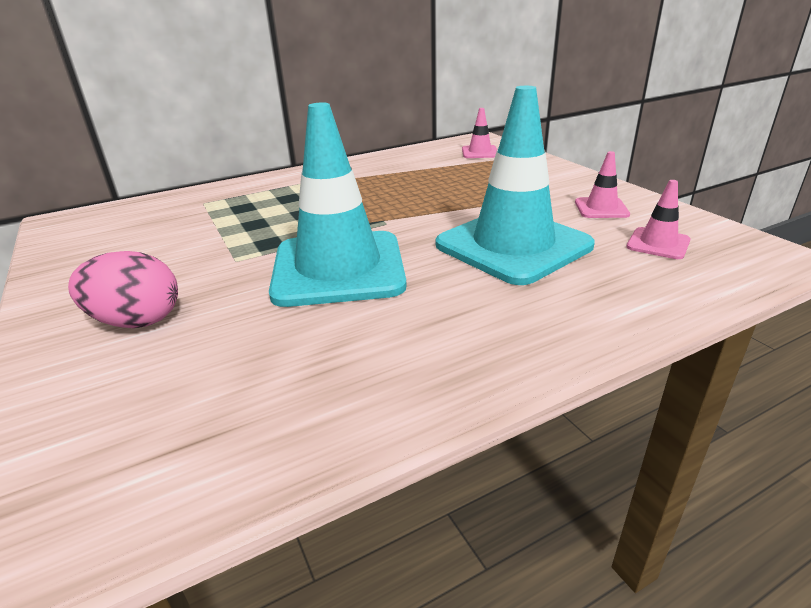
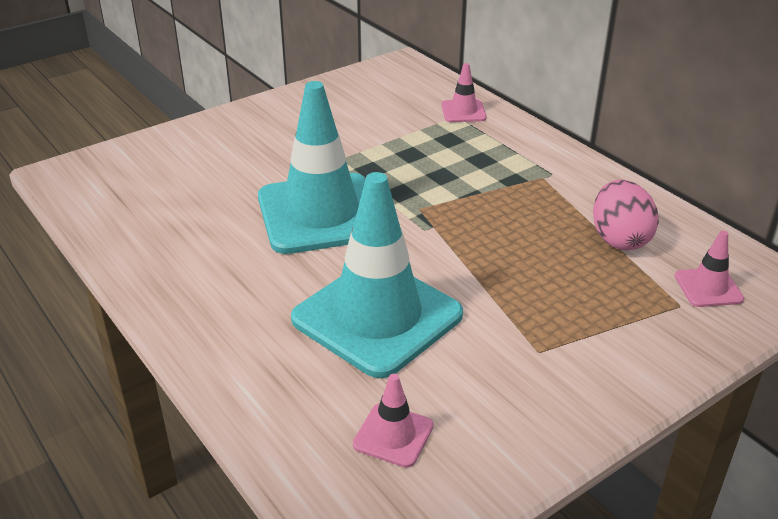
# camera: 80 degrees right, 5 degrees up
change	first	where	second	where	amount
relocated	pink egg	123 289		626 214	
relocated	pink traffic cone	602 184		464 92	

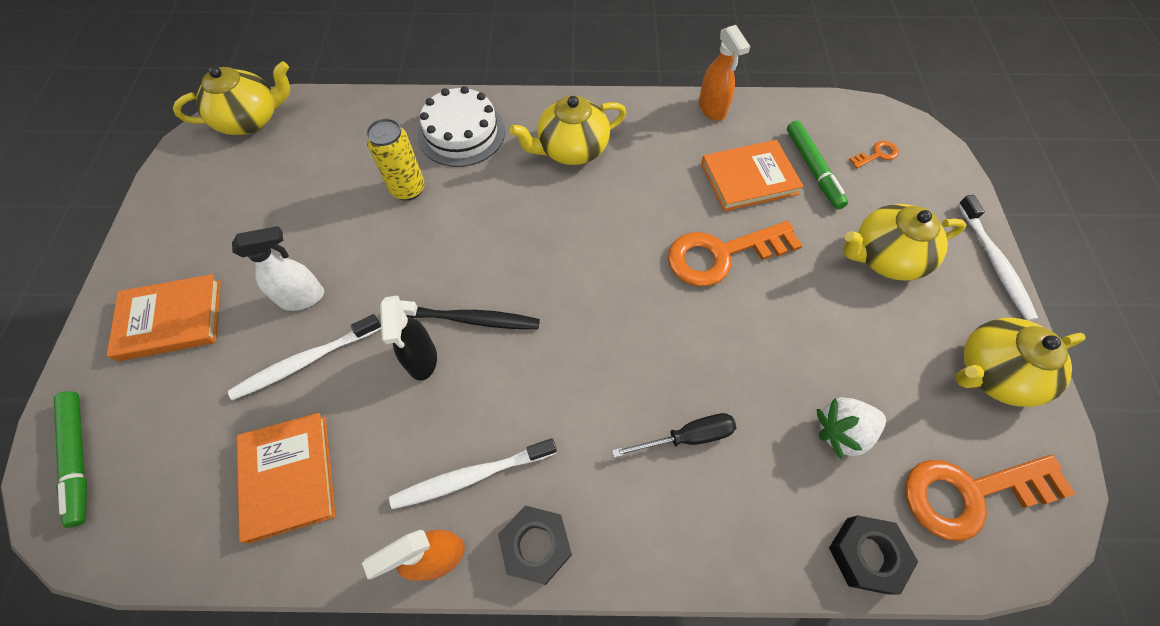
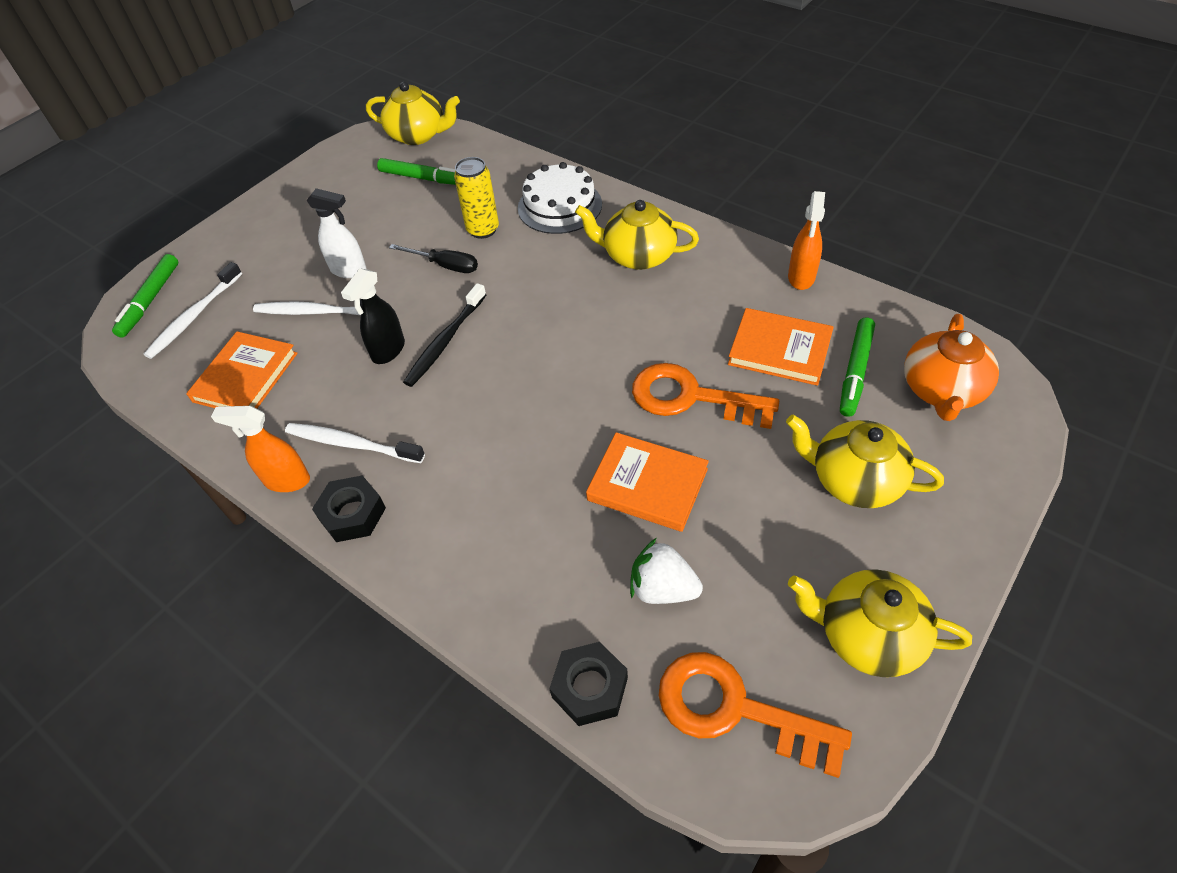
# camera: 40 degrees right, 10 degrees down
change	first	where	second	where	amount
appeared			green marker	416 171	
relocated	orange book	164 317		647 482	
relocated	black screwdriver	674 435		433 258	
relocated	white toothbrush	998 258		193 310	
exchanged	orange key	874 154	orange teapot	951 367	
spun	black toothbrush	470 314		444 335	75 degrees clockwise

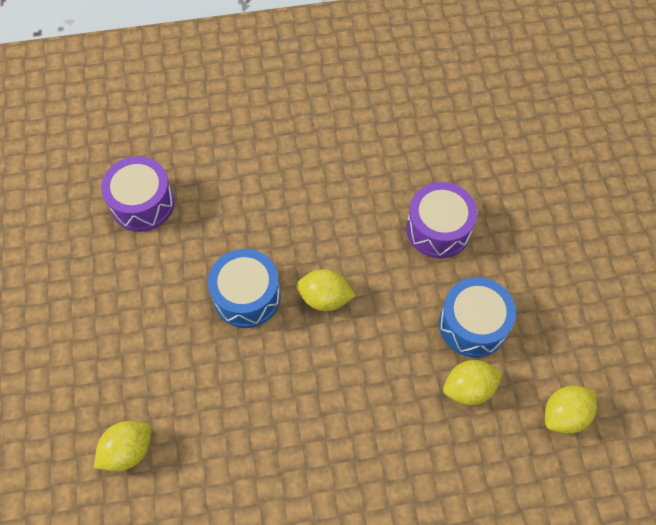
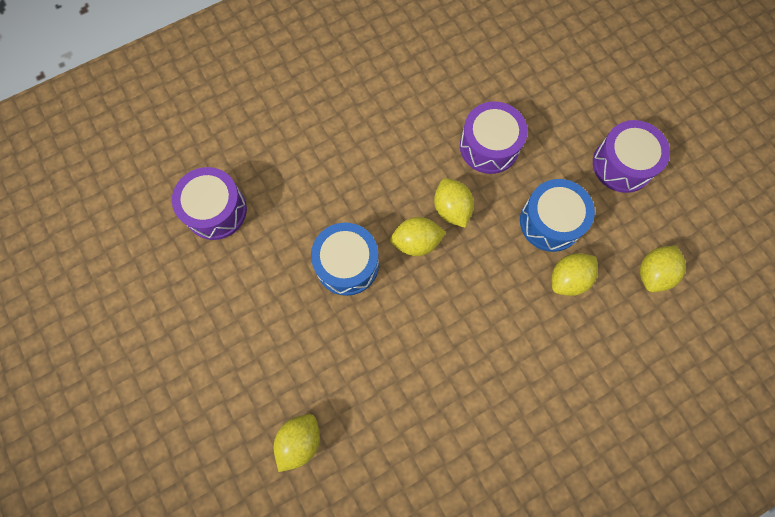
# camera: 20 degrees left, 10 degrees up
change	first	where	second	where	amount
appeared			yellow lemon	454 203	
appeared			purple drum	631 156	

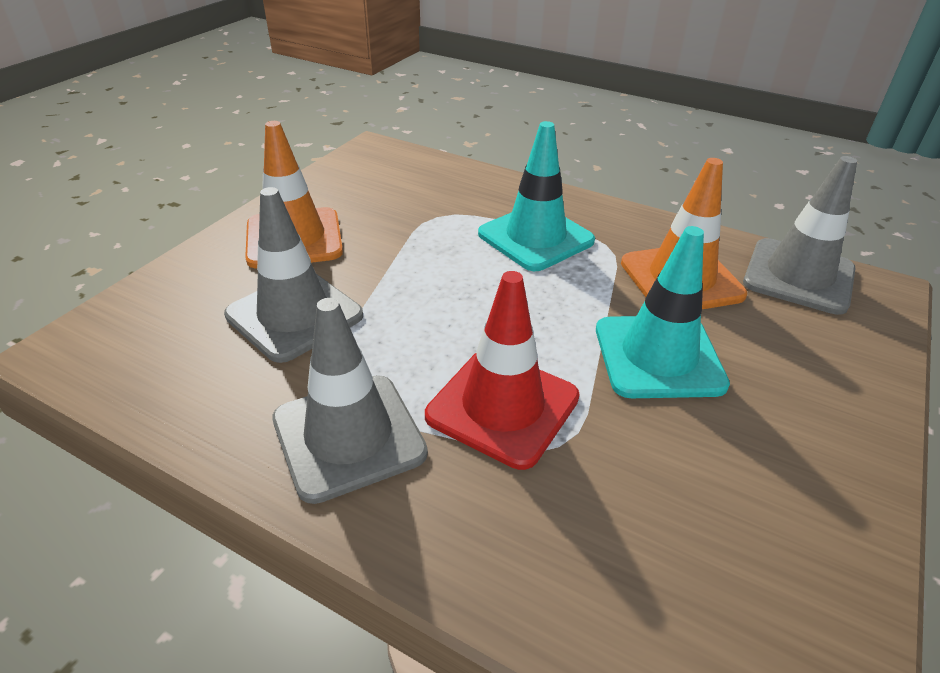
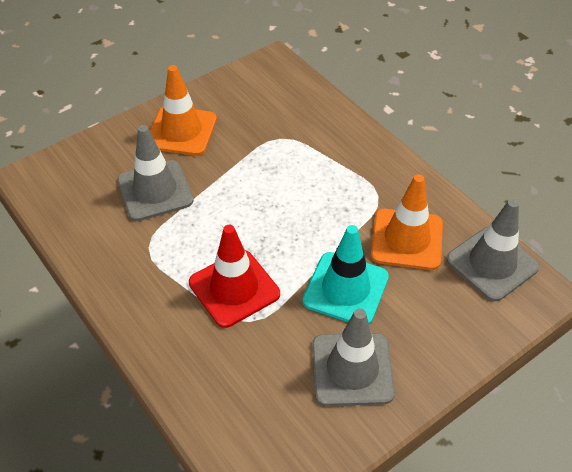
# camera: 25 degrees right, 10 degrees up
change	first	where	second	where	amount
missing	turquoise traffic cone	536 196			
relocated	grey traffic cone	350 401		353 357	

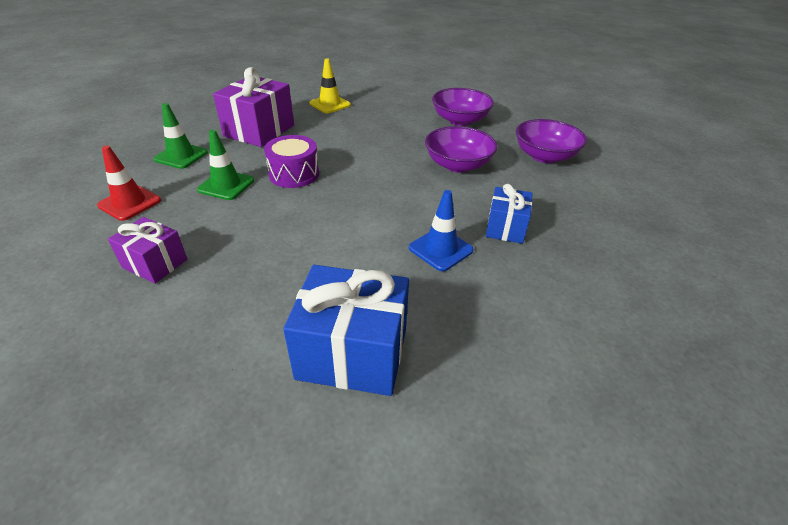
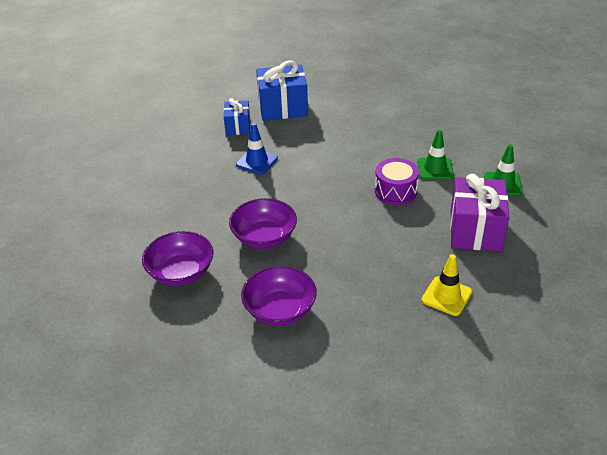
# camera: 165 degrees right, 0 degrees up
change	first	where	second	where	amount
missing	red traffic cone	129 183			
missing	purple gift	147 250			
relocated	blue gift	509 214		237 116	

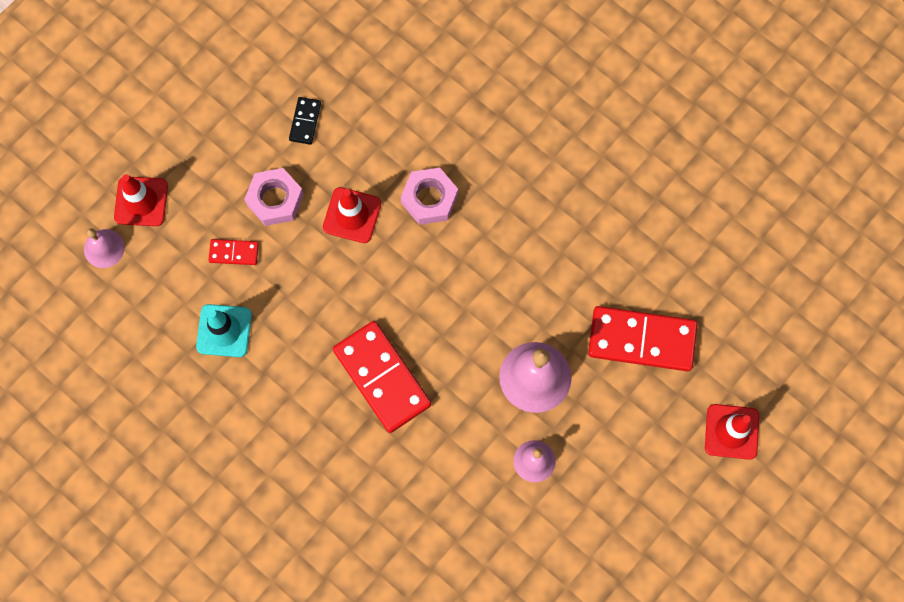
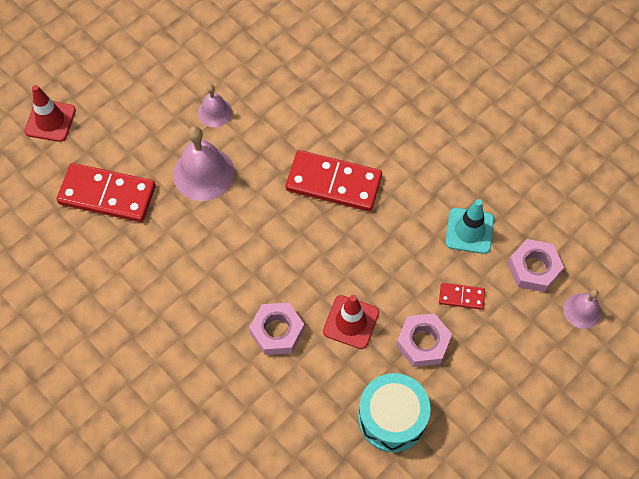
# camera: 175 degrees left, 10 degrees down
change	first	where	second	where	amount
missing	red traffic cone	141 200			
appeared			pink nut	536 265	
exchanged	black domino	305 121	turquoise drum	394 412	
spun	red domino	382 377		334 180	45 degrees counterclockwise

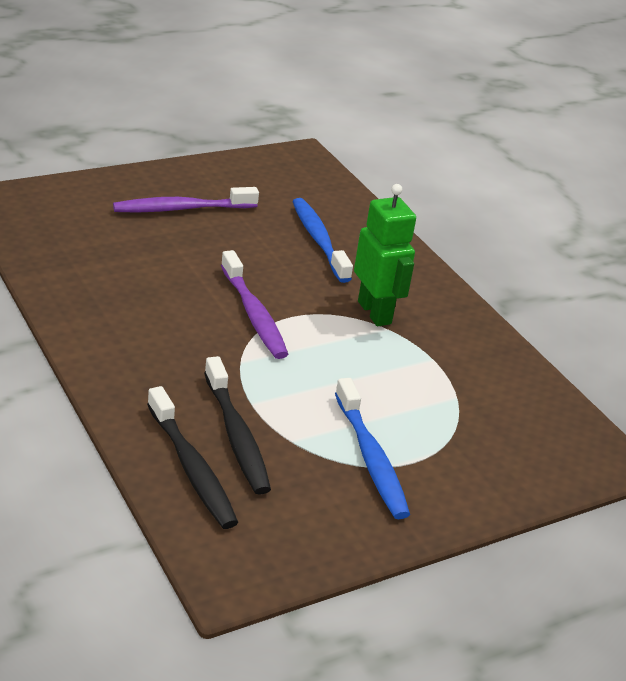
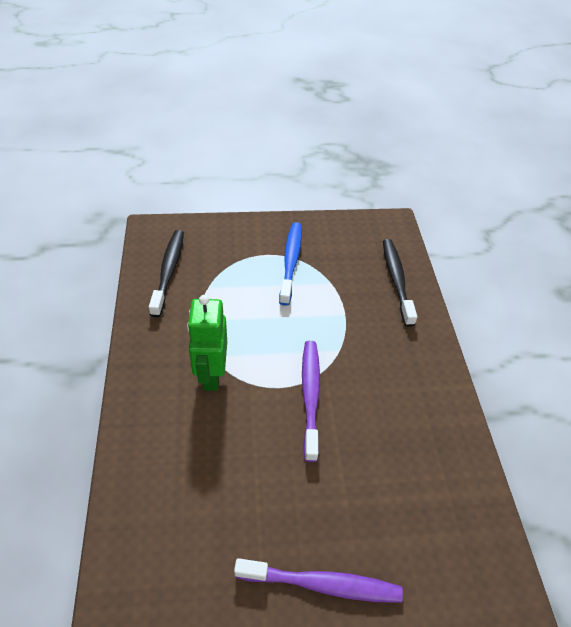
# camera: 155 degrees left, 15 degrees up
change	first	where	second	where	amount
missing	blue toothbrush	322 240			
relocated	black toothbrush	237 425		166 273	

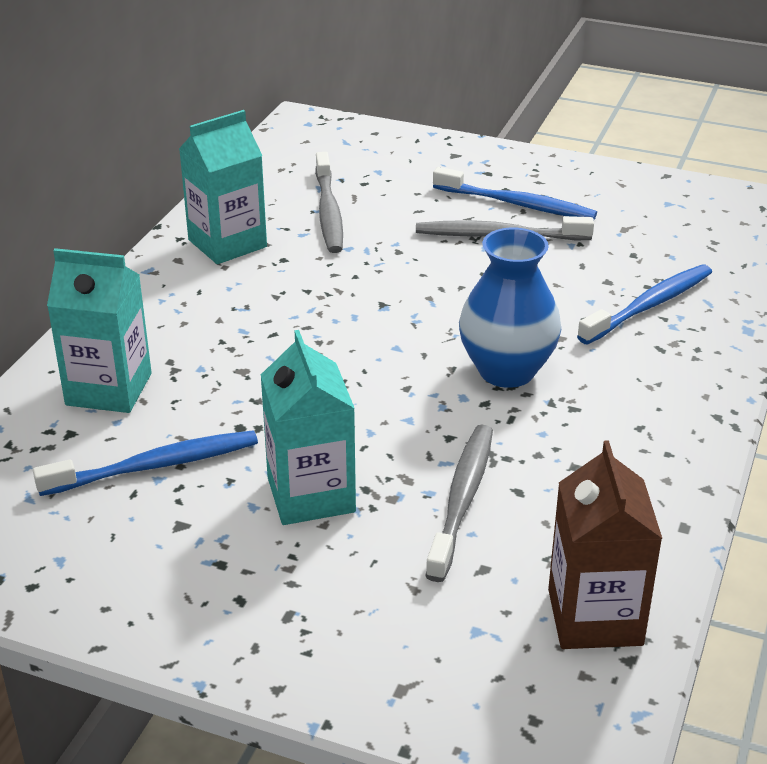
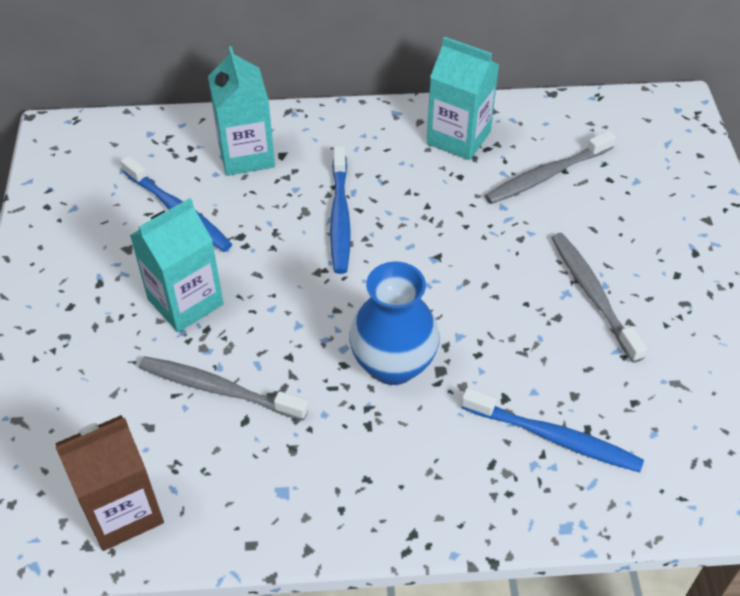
# camera: 65 degrees right, 15 degrees up
change	first	where	second	where	amount
relocated	blue toothbrush	515 193		340 210	
spun	grey toothbrush	459 503		224 388	150 degrees counterclockwise

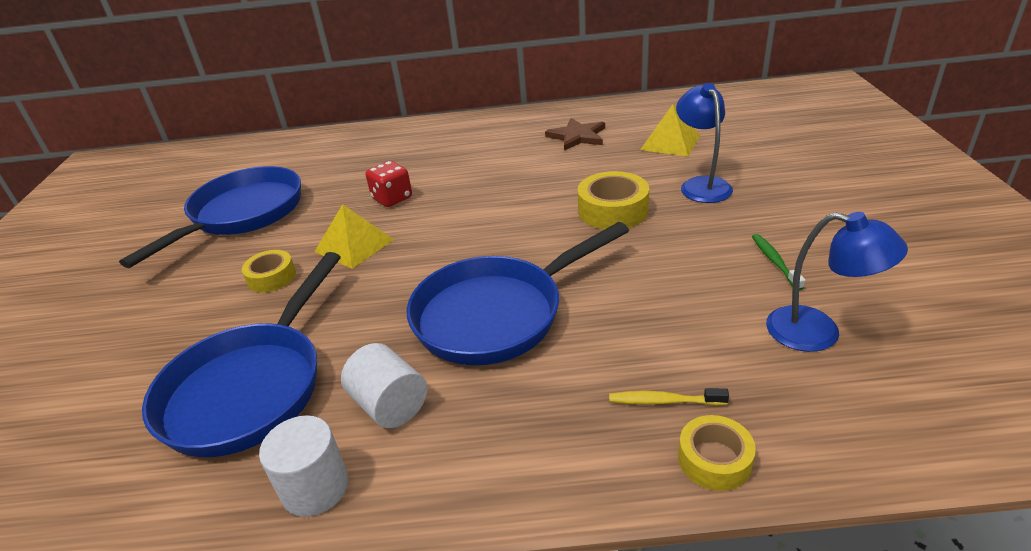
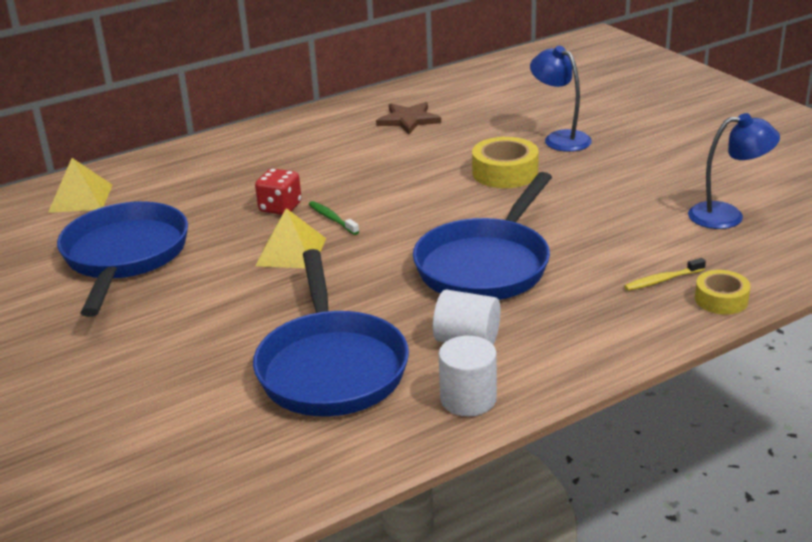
# camera: 30 degrees left, 5 degrees down
change	first	where	second	where	amount
missing	yellow tape	269 271			
relocated	yellow pyramid	670 130		80 185	
relocated	green toothbrush	779 262		334 218	

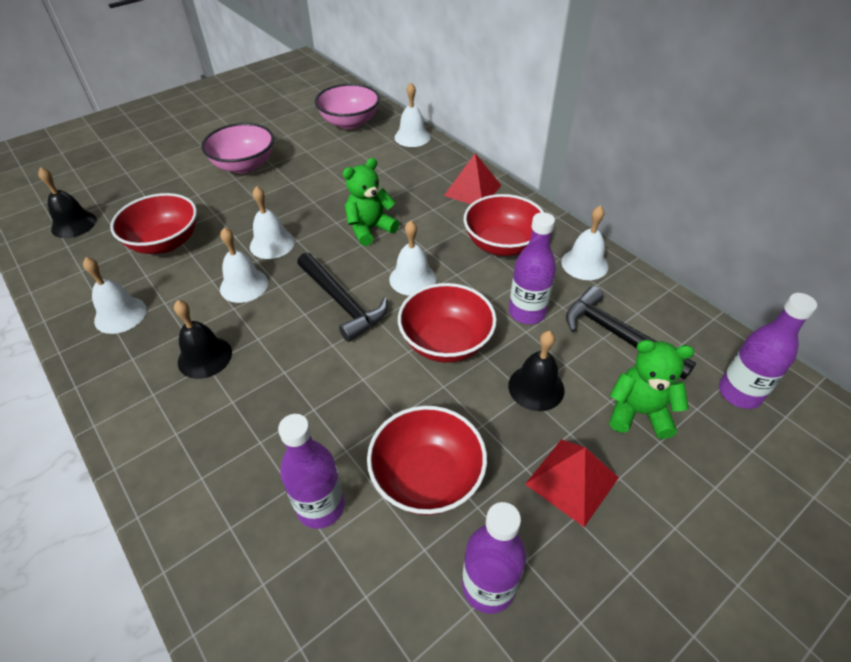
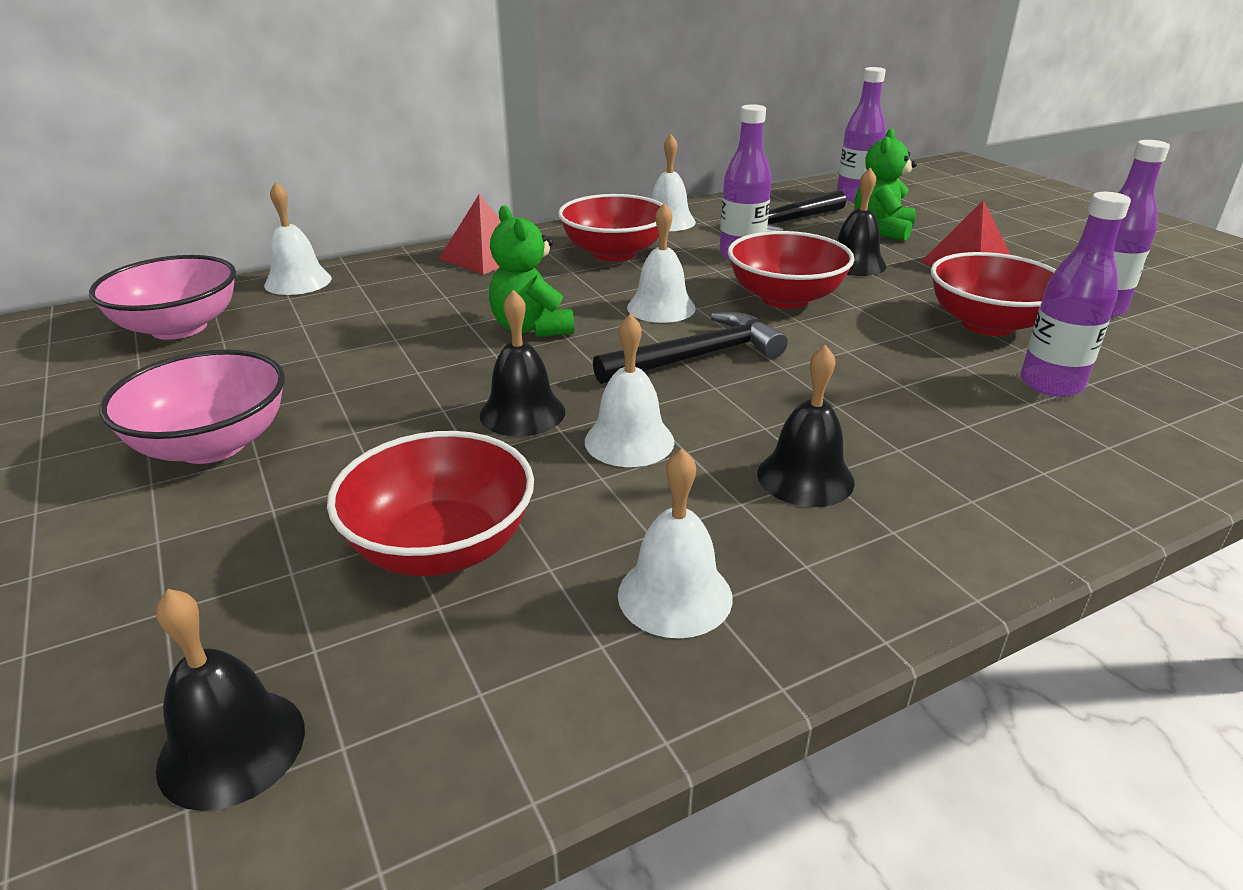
# camera: 80 degrees left, 15 degrees down
change	first	where	second	where	amount
colour	white bell	272 222	black bell	522 363	

